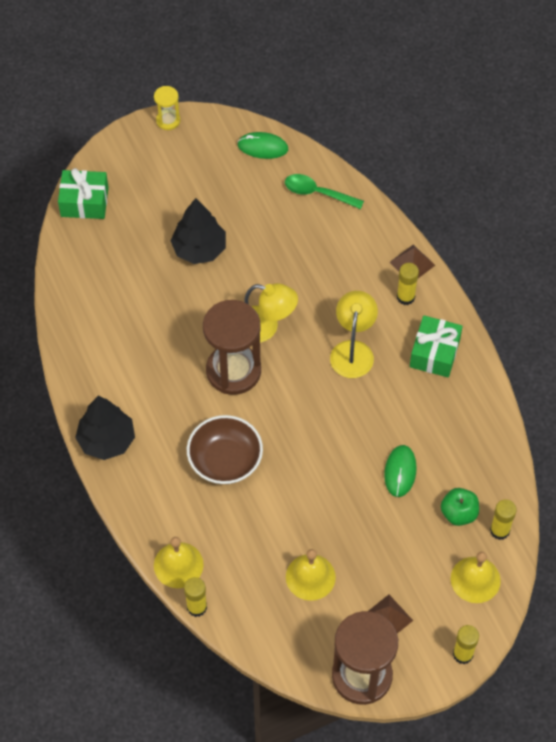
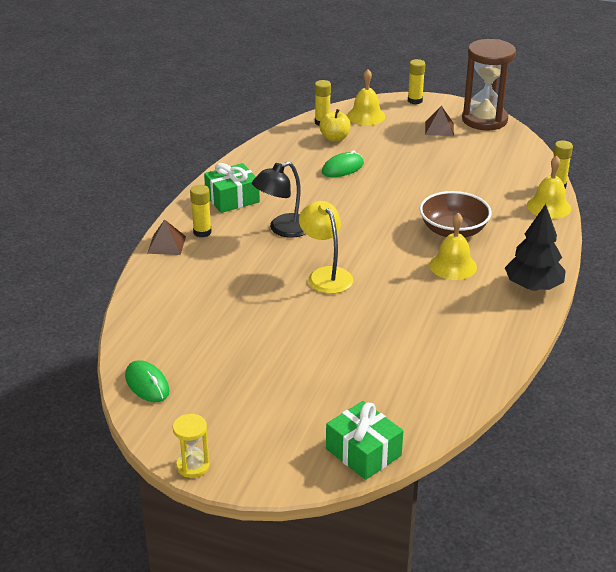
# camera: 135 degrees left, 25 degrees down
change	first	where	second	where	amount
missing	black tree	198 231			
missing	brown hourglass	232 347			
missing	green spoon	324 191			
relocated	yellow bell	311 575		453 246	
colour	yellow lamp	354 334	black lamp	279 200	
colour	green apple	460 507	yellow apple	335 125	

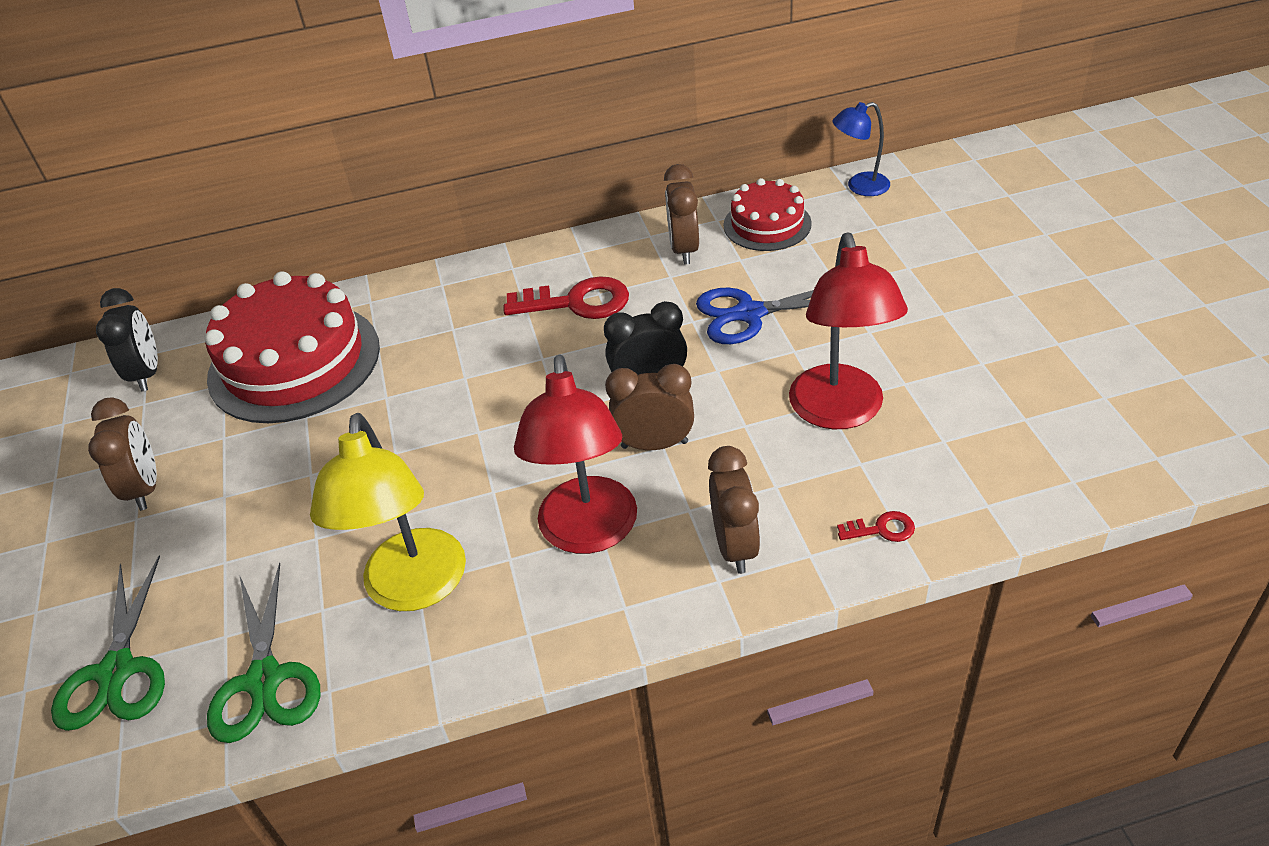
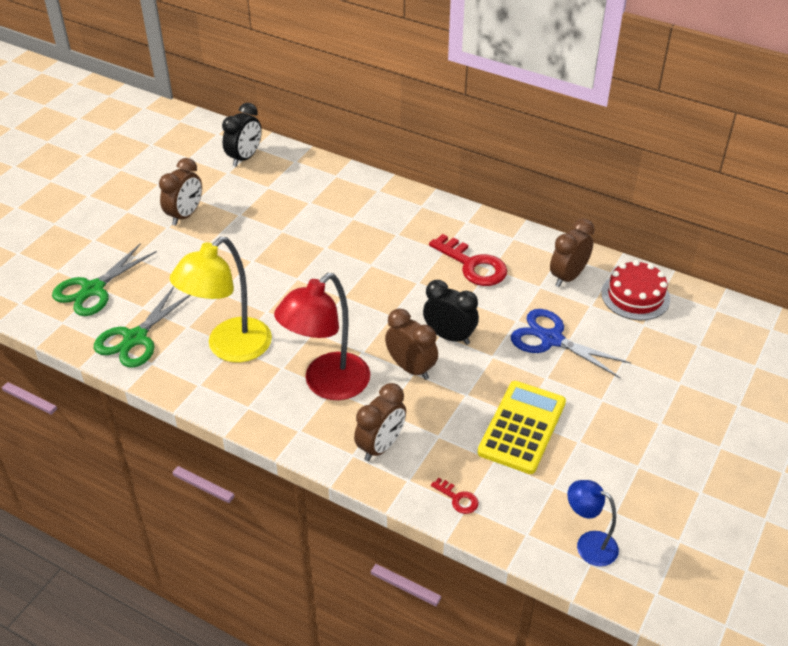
# camera: 40 degrees right, 0 degrees up
change	first	where	second	where	amount
missing	red cake	292 347			
relocated	blue lamp	861 149		593 523	
exchanged	red lamp	848 331	yellow calculator	522 427	

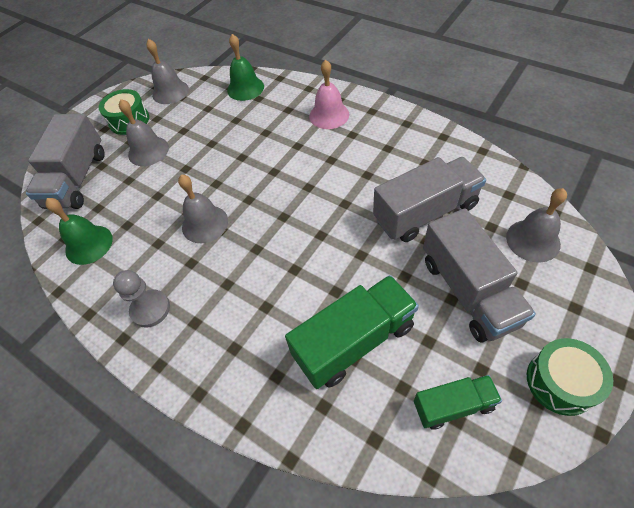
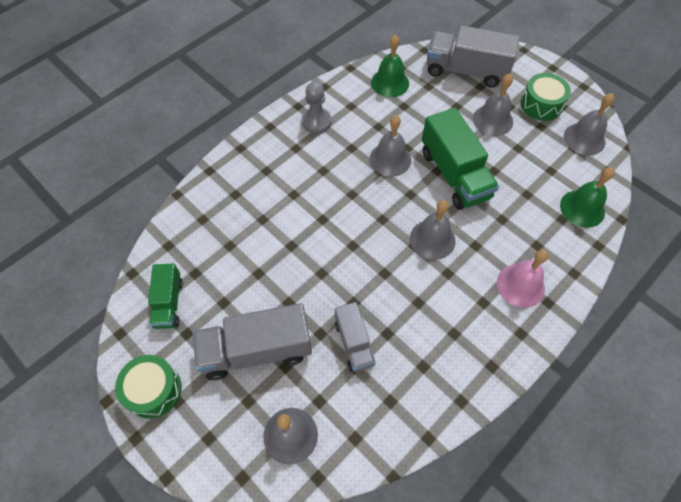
# camera: 95 degrees right, 5 degrees up
change	first	where	second	where	amount
appeared			grey bell	432 230	
relocated	green truck	352 332		460 159	
size	grey truck	429 199		355 337	x0.58

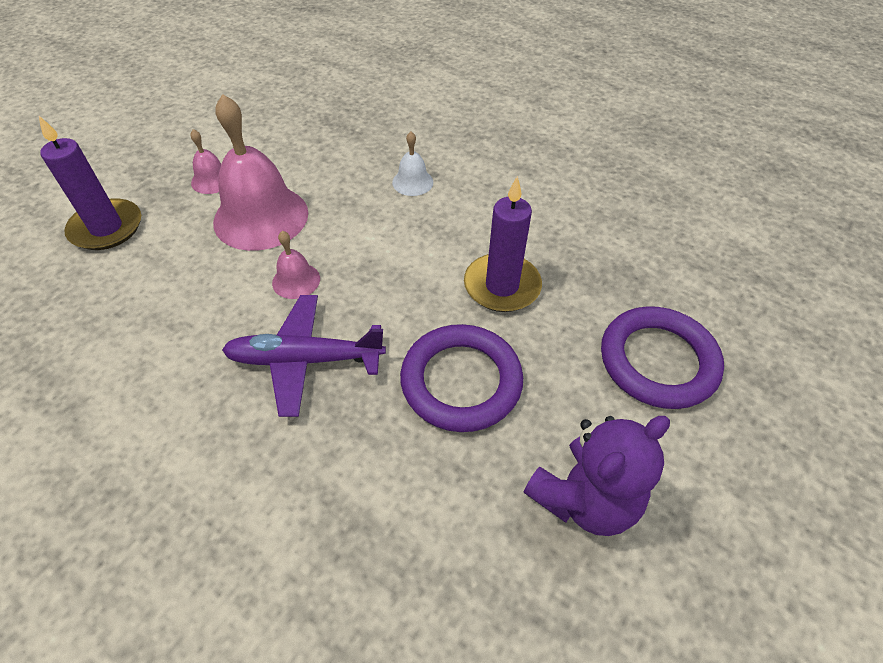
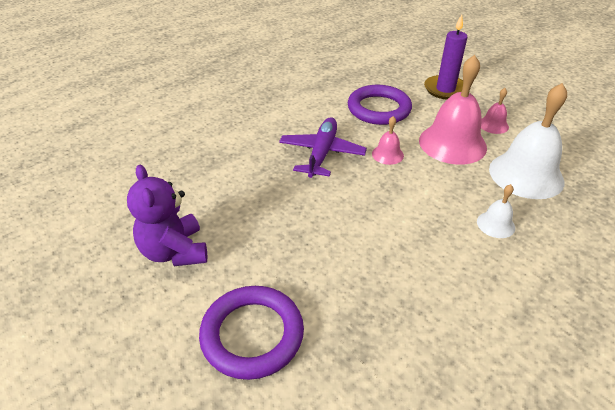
# camera: 105 degrees right, 10 degrees down
change	first	where	second	where	amount
missing	purple candle	503 244			
appeared			white bell	528 141	
relocated	purple ring	461 378		380 105	

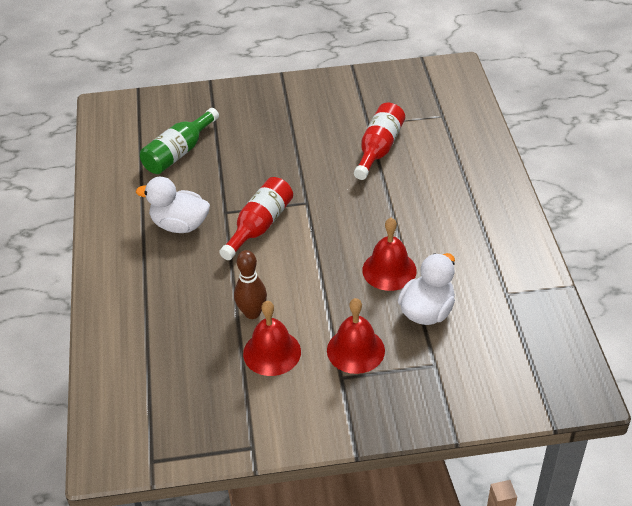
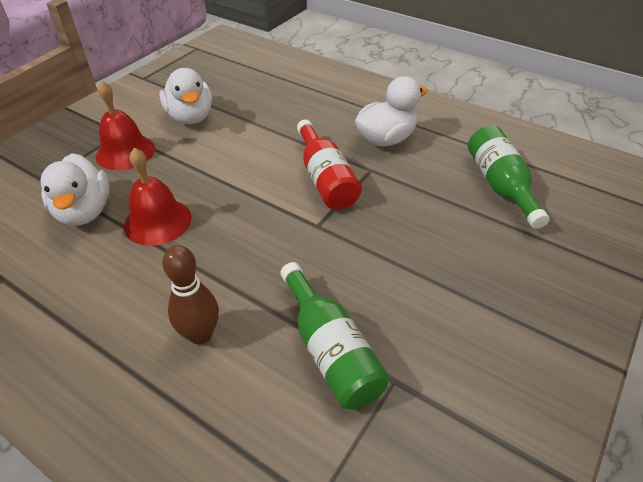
# camera: 130 degrees right, 0 degrees up
change	first	where	second	where	amount
relocated	brown bowling pin	250 284		190 295	
exchanged	red bell	272 338	white duck	185 96	
colour	red bottle	379 141	green bottle	334 336	

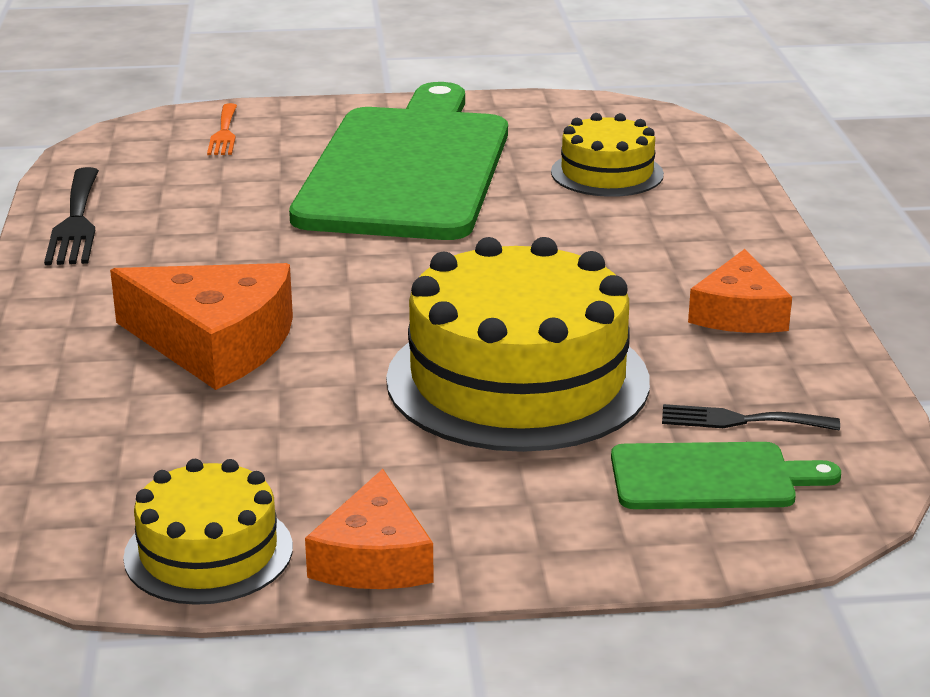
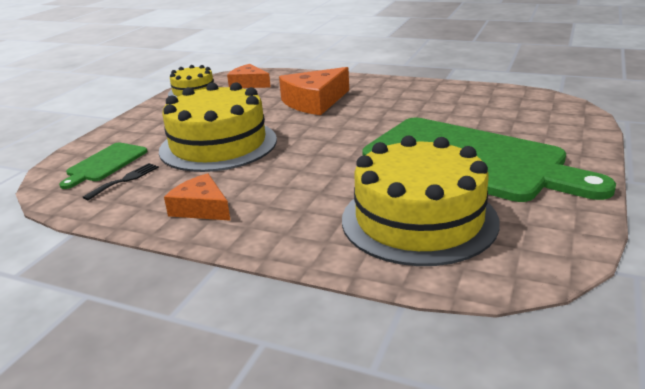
# camera: 120 degrees right, 0 degrees up
change	first	where	second	where	amount
missing	black fork	71 216			
missing	orange fork	222 129			
relocated	orange cheese	369 529		249 76	
size	yellow cake	607 155		421 201	x1.84

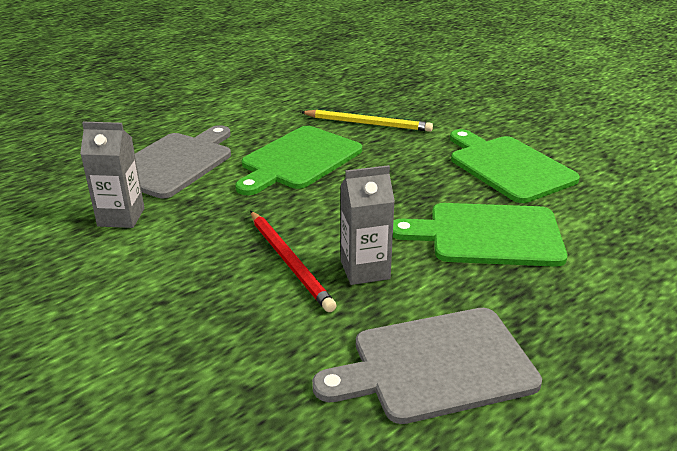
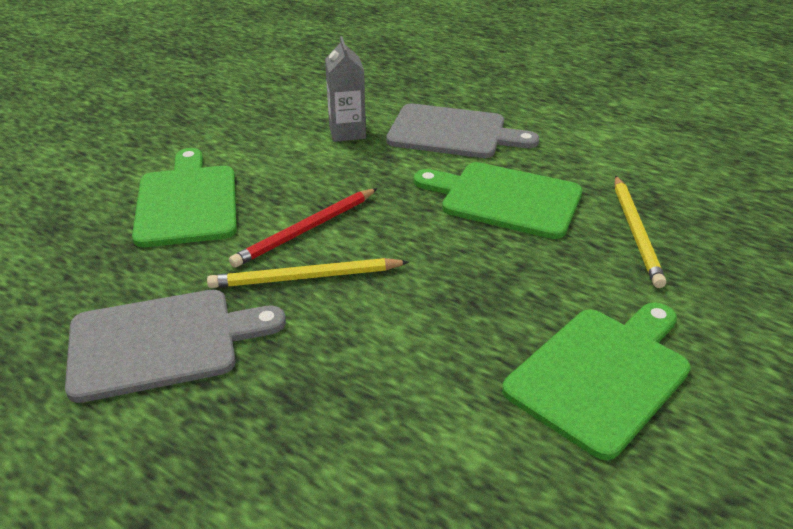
# camera: 75 degrees right, 5 degrees up
change	first	where	second	where	amount
relocated	green cutting board	480 235		184 197	
exchanged	grey carton	368 225	yellow pencil	308 273	
spun	grey cutting board	427 366		175 346	105 degrees clockwise

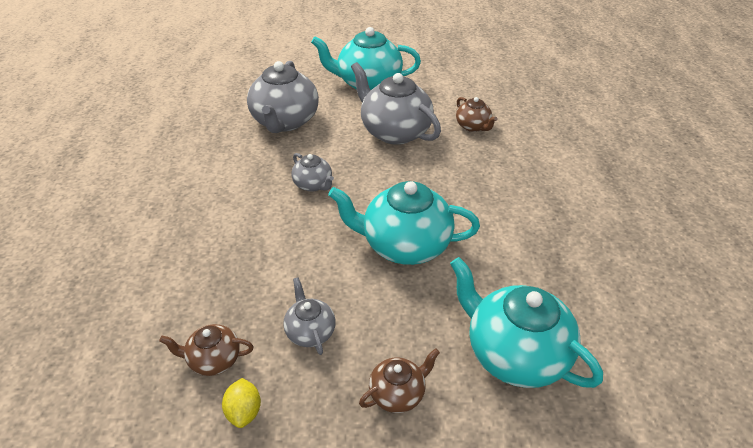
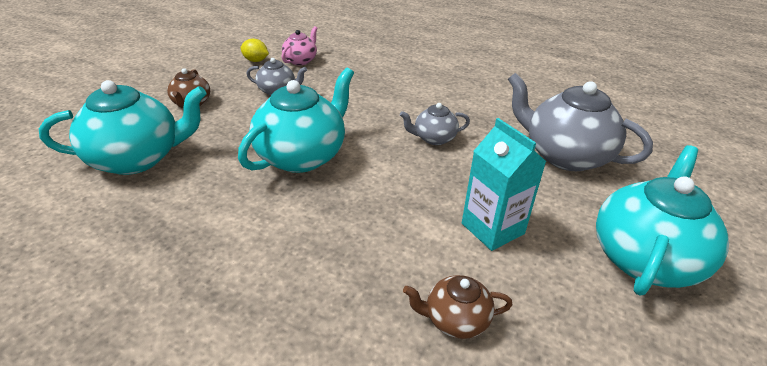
# camera: 120 degrees right, 5 degrees down
change	first	where	second	where	amount
exchanged	grey teapot	396 103	turquoise carton	504 184	
colour	brown teapot	206 350	pink teapot	300 45	

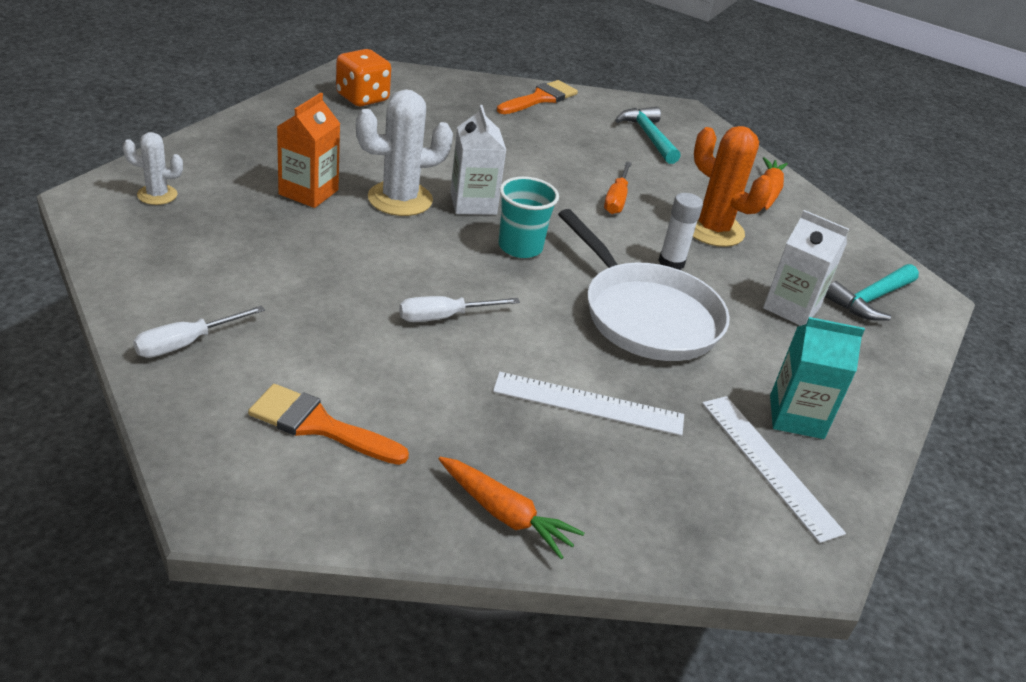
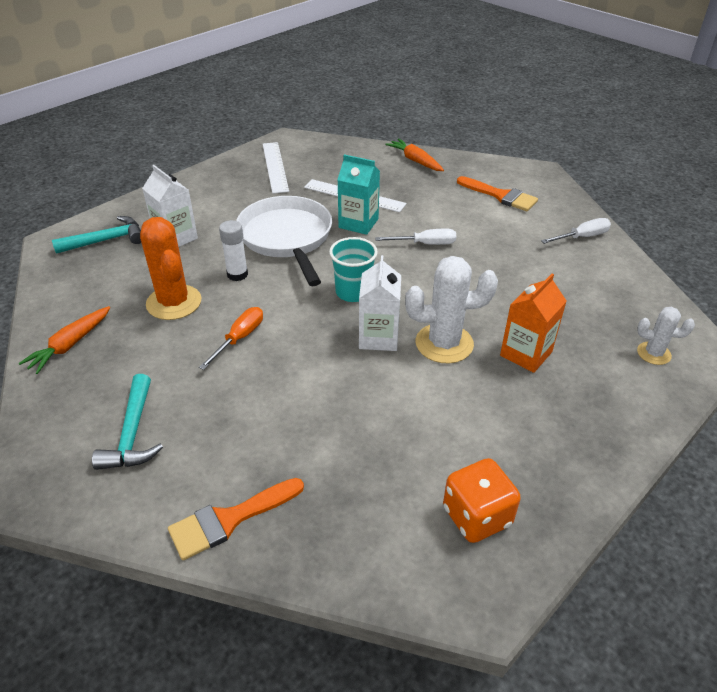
# camera: 160 degrees left, 5 degrees up
change	first	where	second	where	amount
relocated	turquoise carton	817 378		358 194	

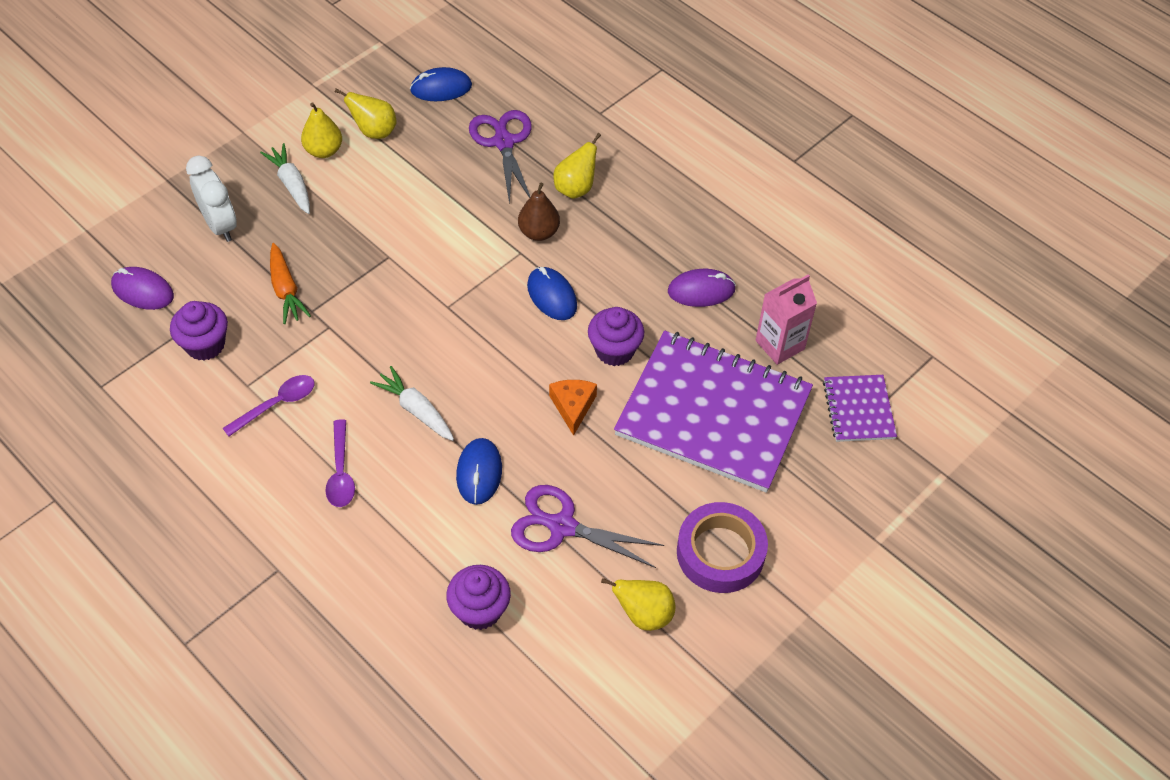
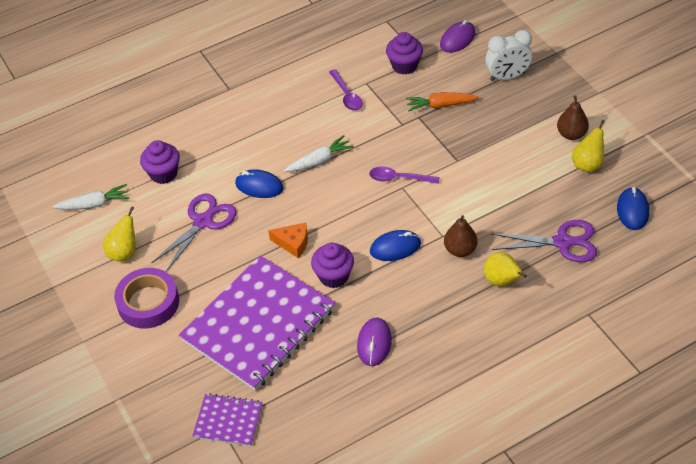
# camera: 110 degrees right, 5 degrees down
change	first	where	second	where	amount
missing	pink carton	786 319			
relocated	white carrot	285 178		91 197	
relocated	purple spoon	340 463		404 175	
colour	yellow pear	321 130	brown pear	573 117	

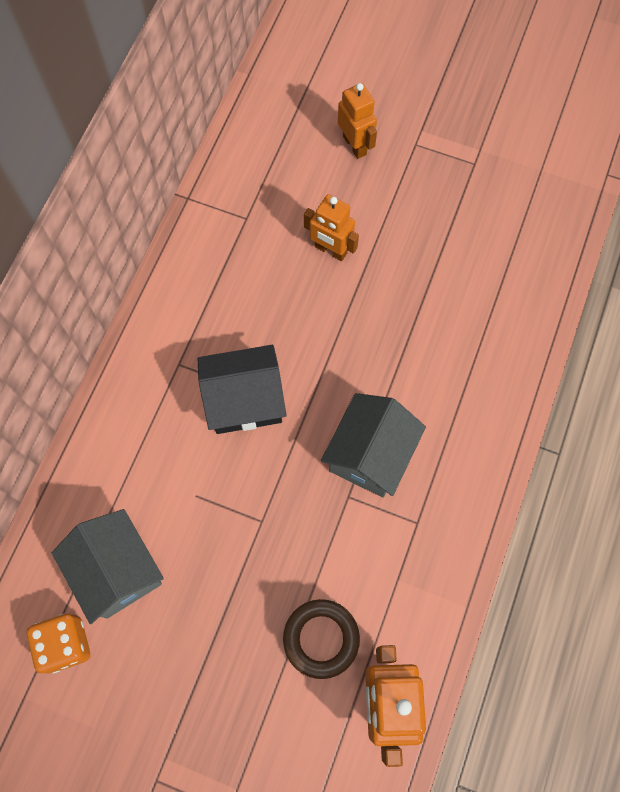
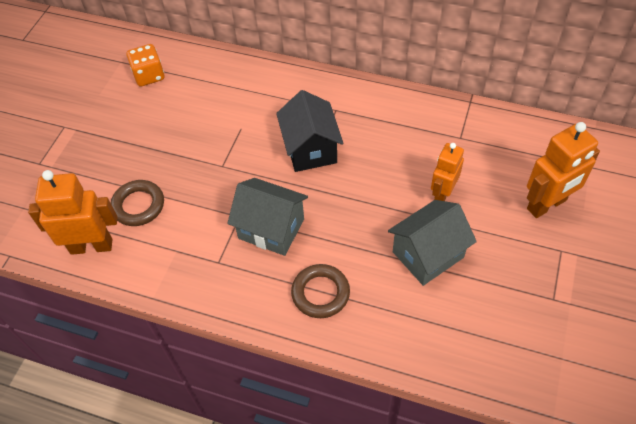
# camera: 90 degrees right, 15 degrees down
change	first	where	second	where	amount
appeared			brown ring	320 291	
relocated	grey house	108 566		432 243	
size	orange robot	357 121		563 170	x1.53

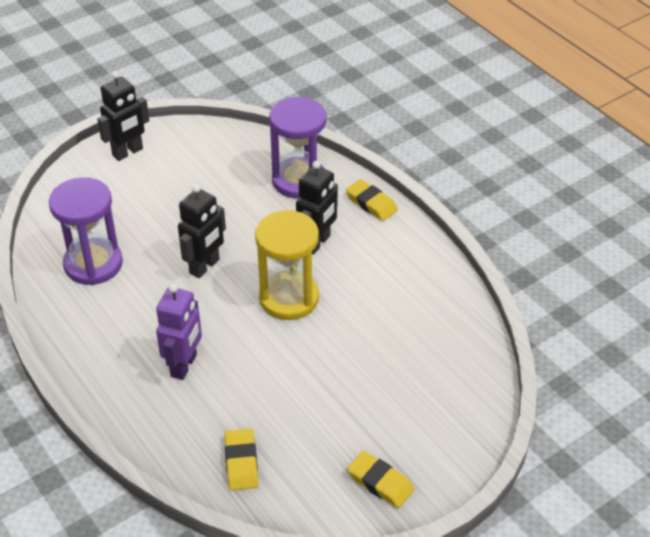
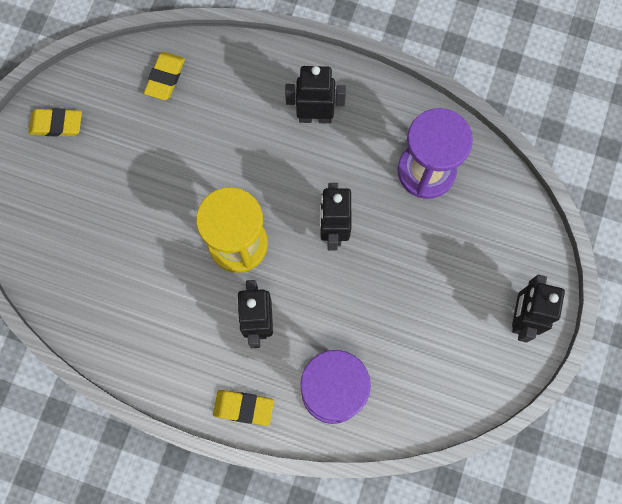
# camera: 145 degrees right, 30 degrees up
change	first	where	second	where	amount
missing	purple robot	179 332			
appeared			black robot	315 95	
spun	yellow eraser	241 460		164 76	60 degrees clockwise

